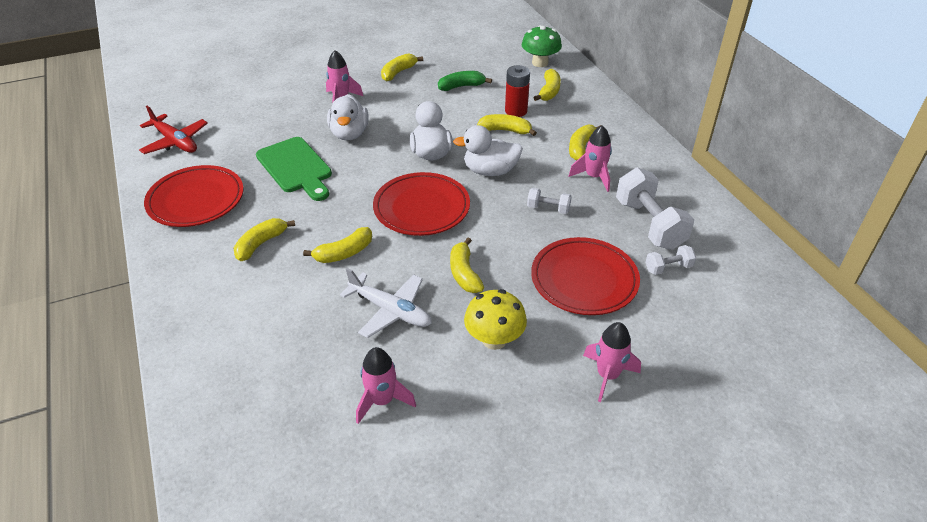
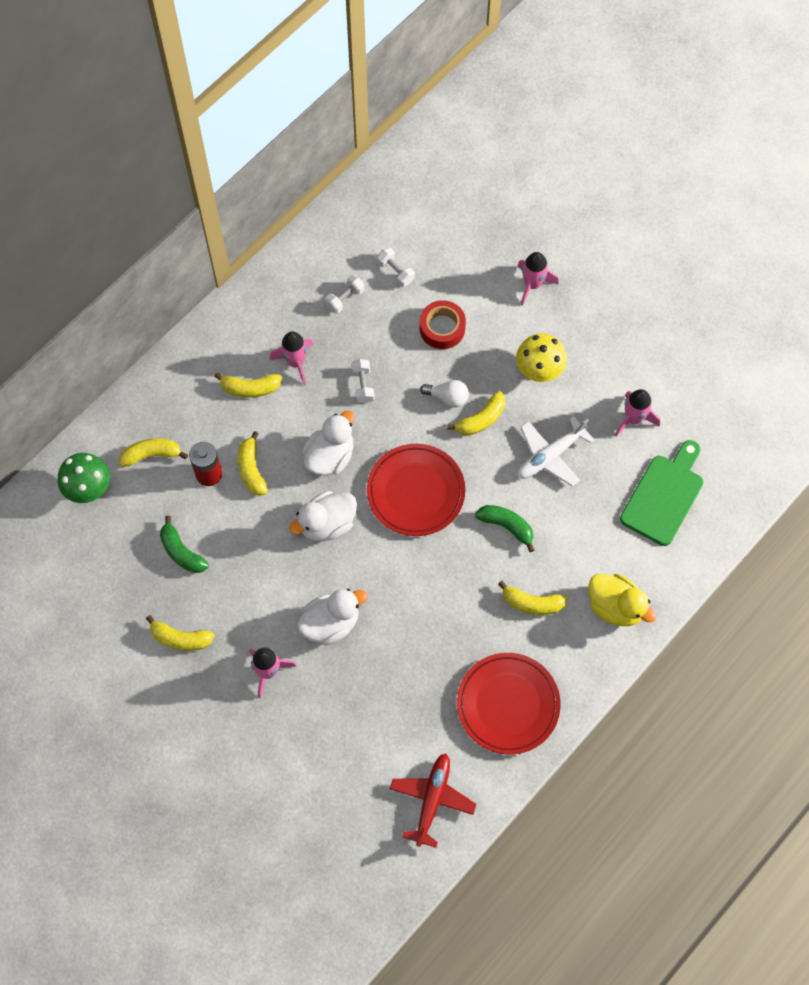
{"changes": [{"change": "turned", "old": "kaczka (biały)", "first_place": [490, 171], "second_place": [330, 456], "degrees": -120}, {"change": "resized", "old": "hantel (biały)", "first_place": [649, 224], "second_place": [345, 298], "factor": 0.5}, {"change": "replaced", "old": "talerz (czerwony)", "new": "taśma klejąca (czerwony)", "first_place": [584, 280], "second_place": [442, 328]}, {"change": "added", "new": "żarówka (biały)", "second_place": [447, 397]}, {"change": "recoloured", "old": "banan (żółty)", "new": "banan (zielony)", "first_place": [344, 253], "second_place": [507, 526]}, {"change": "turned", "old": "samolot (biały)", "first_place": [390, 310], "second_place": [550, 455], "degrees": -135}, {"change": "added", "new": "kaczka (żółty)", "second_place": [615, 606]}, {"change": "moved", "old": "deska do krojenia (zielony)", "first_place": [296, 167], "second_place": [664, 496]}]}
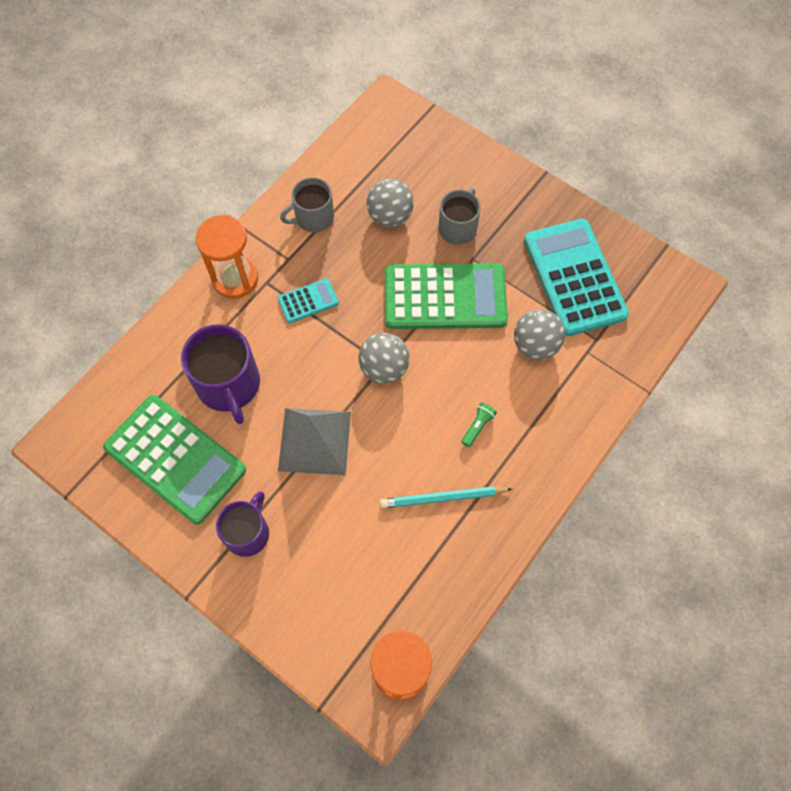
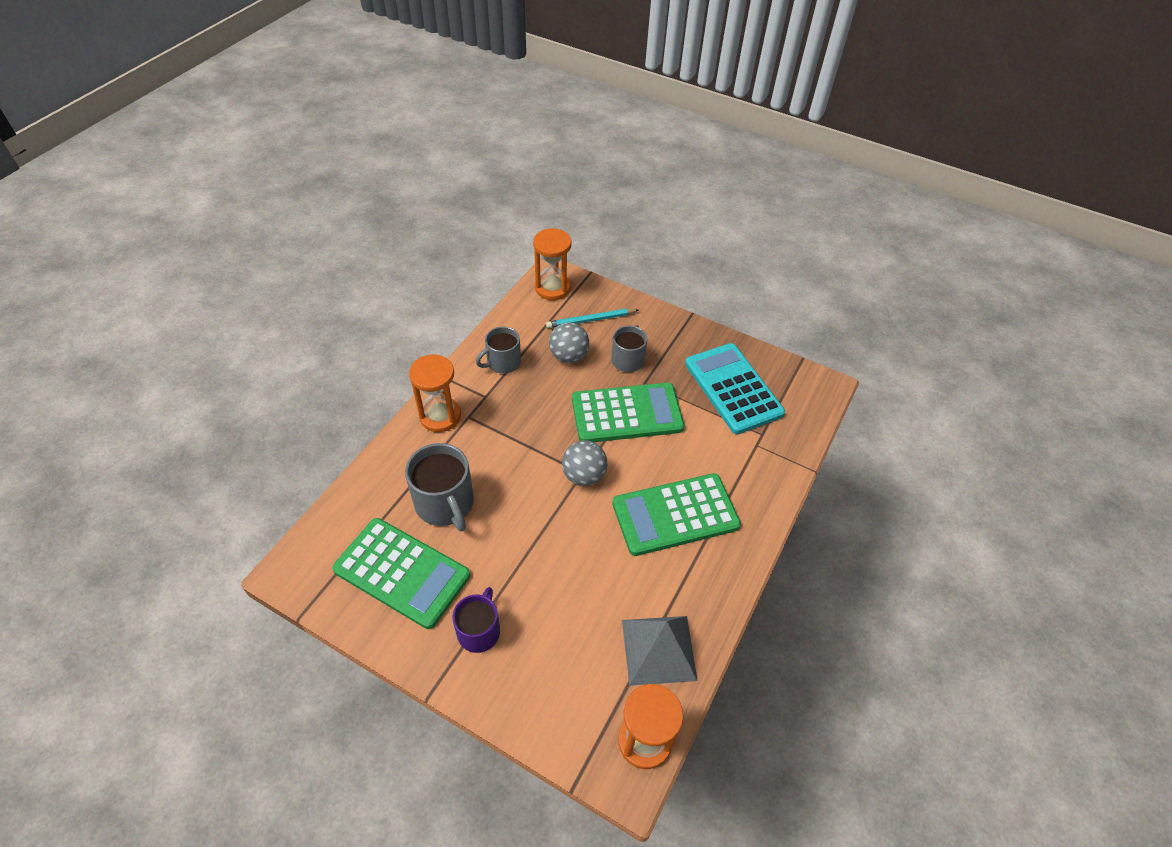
{"changes": [{"change": "recoloured", "old": "kubek (fioletowy)", "new": "kubek (szary)", "first_place": [229, 385], "second_place": [445, 503]}, {"change": "added", "new": "klepsydra (pomarańczowy)", "second_place": [552, 288]}, {"change": "moved", "old": "ołówek (turkusowy)", "first_place": [443, 498], "second_place": [591, 320]}, {"change": "replaced", "old": "latarka (zielony)", "new": "kalkulator (zielony)", "first_place": [477, 426], "second_place": [675, 514]}, {"change": "moved", "old": "piramida (szary)", "first_place": [315, 441], "second_place": [659, 649]}, {"change": "removed", "old": "kalkulator (turkusowy)", "first_place": [308, 301]}, {"change": "removed", "old": "piłka (szary)", "first_place": [535, 345]}]}
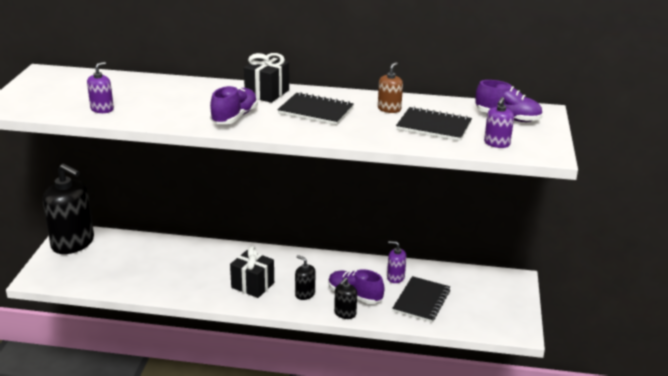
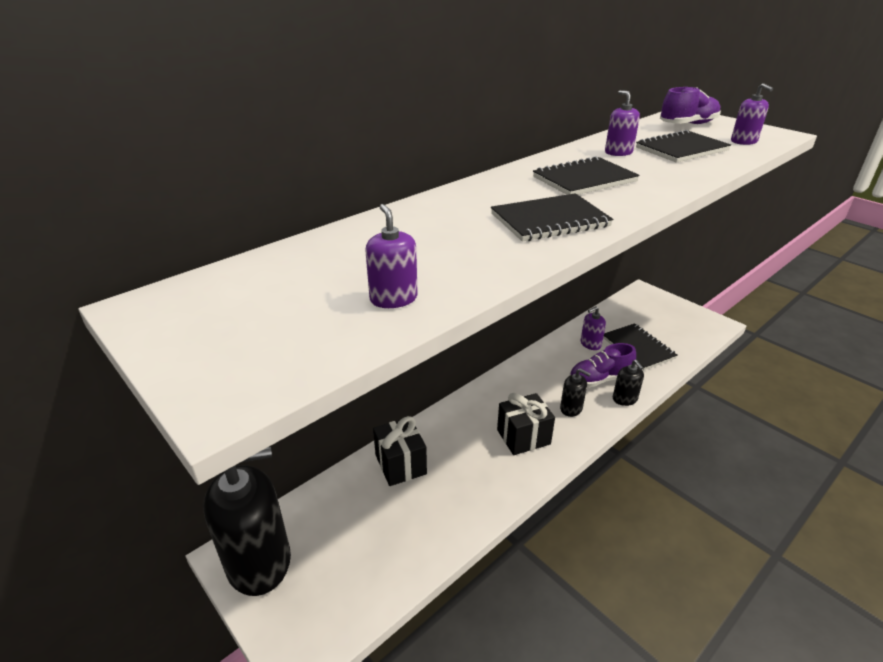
{"changes": [{"change": "moved", "old": "prezent (czarny)", "first_place": [267, 93], "second_place": [400, 464]}, {"change": "replaced", "old": "but (fioletowy)", "new": "zeszyt (czarny)", "first_place": [234, 117], "second_place": [550, 220]}, {"change": "turned", "old": "dozownik mydła (czarny)", "first_place": [305, 294], "second_place": [571, 408], "degrees": -135}, {"change": "recoloured", "old": "dozownik mydła (brązowy)", "new": "dozownik mydła (fioletowy)", "first_place": [389, 109], "second_place": [618, 152]}]}
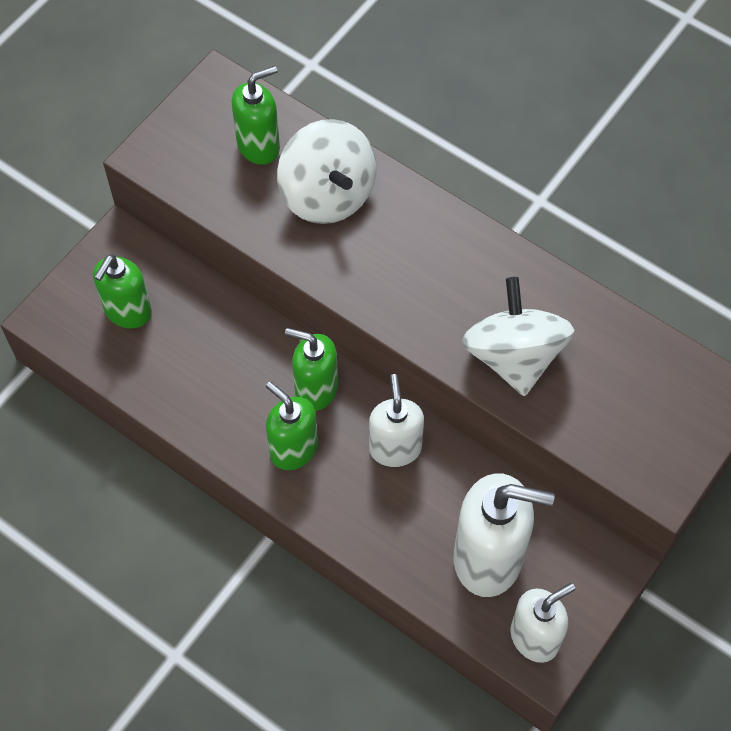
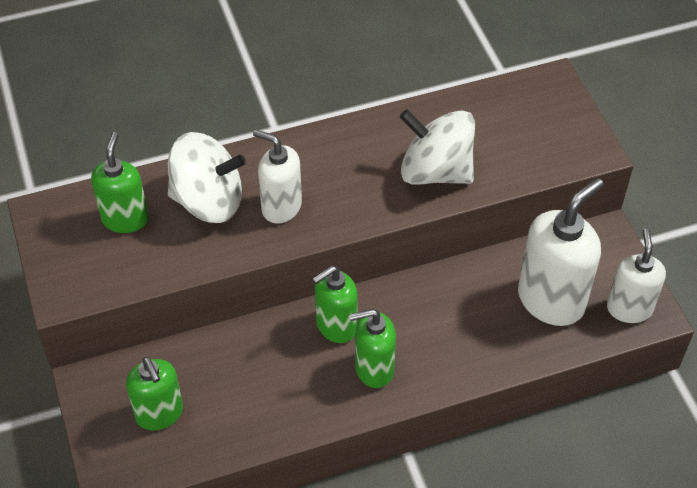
{"changes": [{"change": "moved", "old": "dozownik mydła (biały)", "first_place": [395, 448], "second_place": [281, 207]}]}
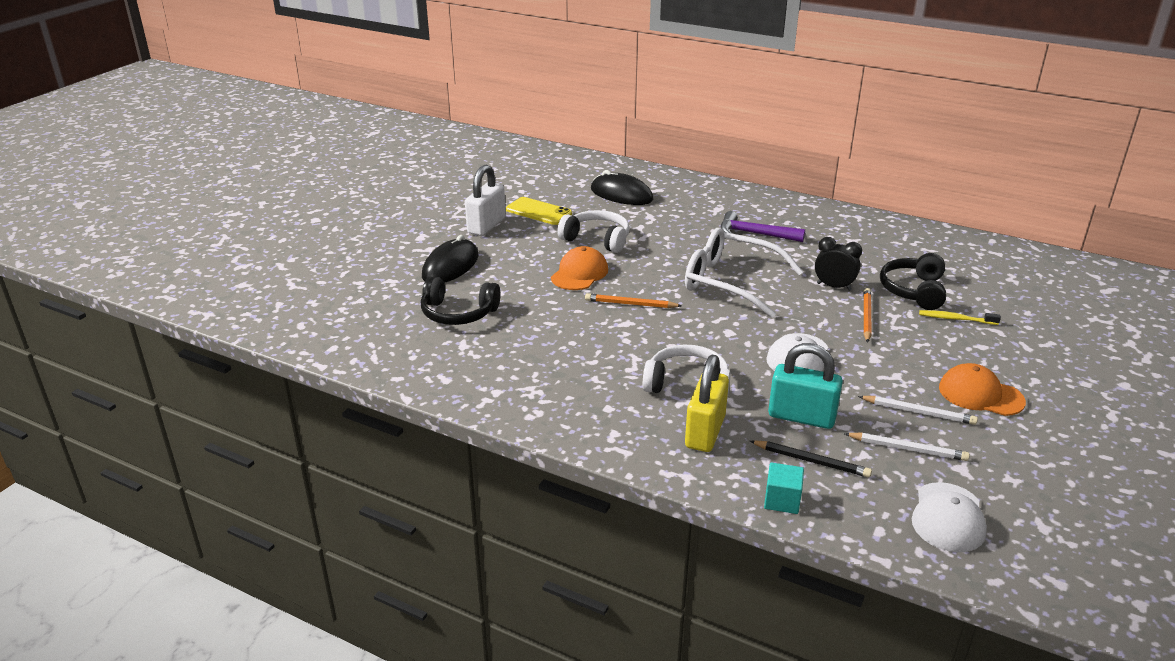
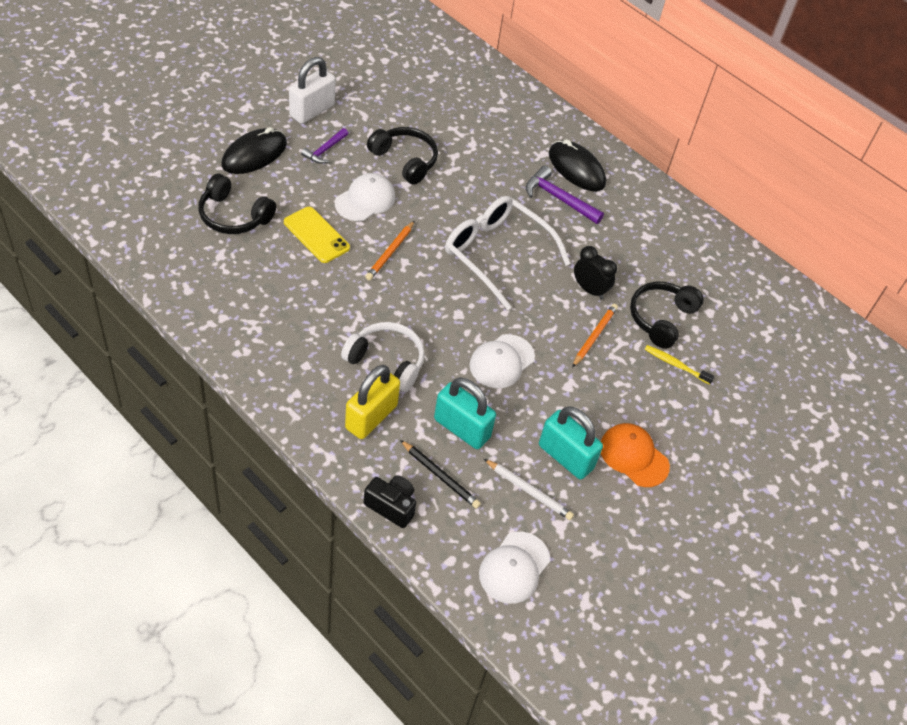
{"changes": [{"change": "moved", "old": "telefon (żółty)", "first_place": [538, 212], "second_place": [316, 235]}, {"change": "added", "new": "młotek (fioletowy)", "second_place": [325, 150]}, {"change": "recoloured", "old": "czapka (pomarańczowy)", "new": "czapka (biały)", "first_place": [579, 273], "second_place": [365, 200]}, {"change": "replaced", "old": "sześcian (turkusowy)", "new": "aparat fotograficzny (czarny)", "first_place": [782, 500], "second_place": [391, 506]}, {"change": "turned", "old": "ołówek (pomarańczowy)", "first_place": [630, 304], "second_place": [390, 252], "degrees": -90}, {"change": "recoloured", "old": "słuchawki (biały)", "new": "słuchawki (czarny)", "first_place": [597, 239], "second_place": [405, 160]}, {"change": "replaced", "old": "ołówek (biały)", "new": "kłódka (turkusowy)", "first_place": [919, 412], "second_place": [565, 457]}, {"change": "moved", "old": "myszka (czarny)", "first_place": [621, 194], "second_place": [576, 169]}]}
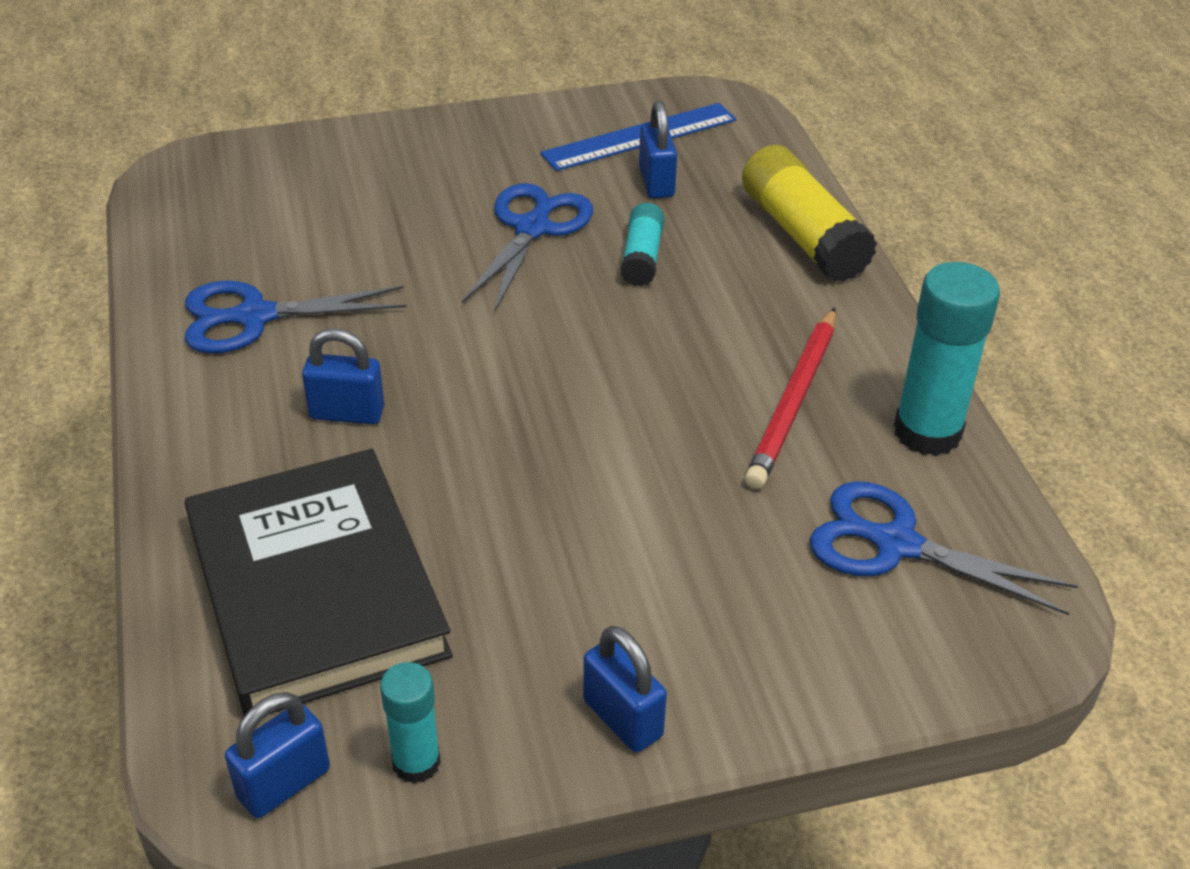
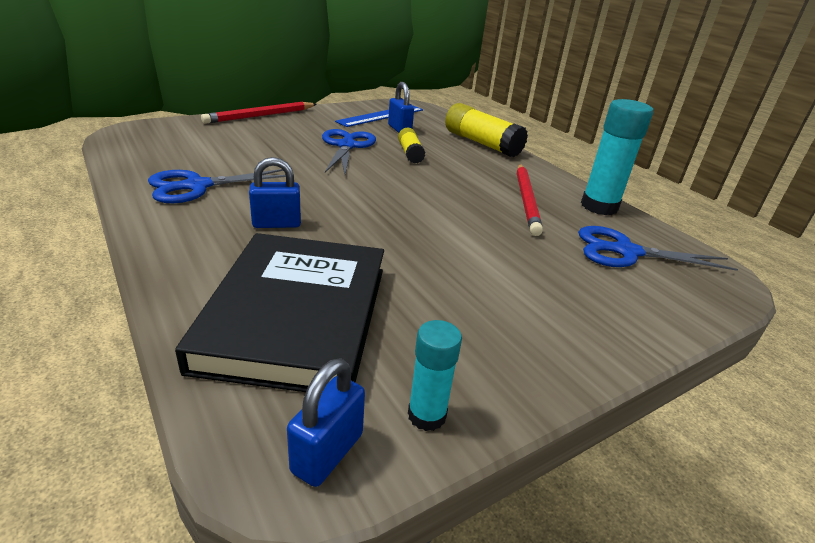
{"changes": [{"change": "turned", "old": "książka (czarny)", "first_place": [316, 589], "second_place": [296, 316], "degrees": 45}, {"change": "added", "new": "ołówek (czerwony)", "second_place": [260, 116]}, {"change": "recoloured", "old": "klej w sztyfcie (turkusowy)", "new": "klej w sztyfcie (żółty)", "first_place": [642, 257], "second_place": [410, 153]}, {"change": "removed", "old": "kłódka (niebieski)", "first_place": [622, 718]}]}
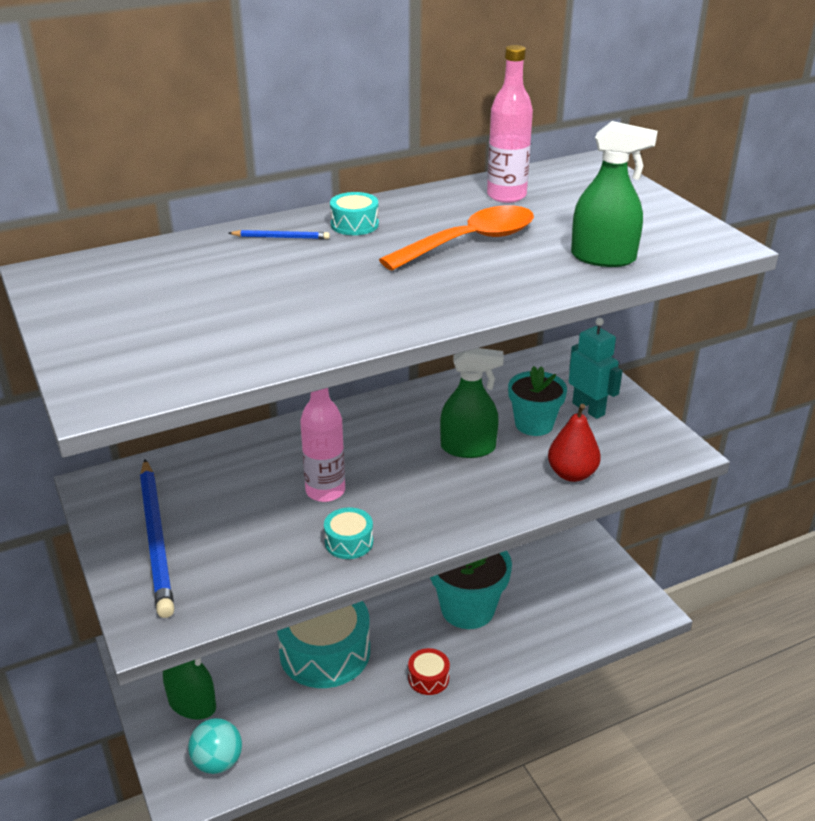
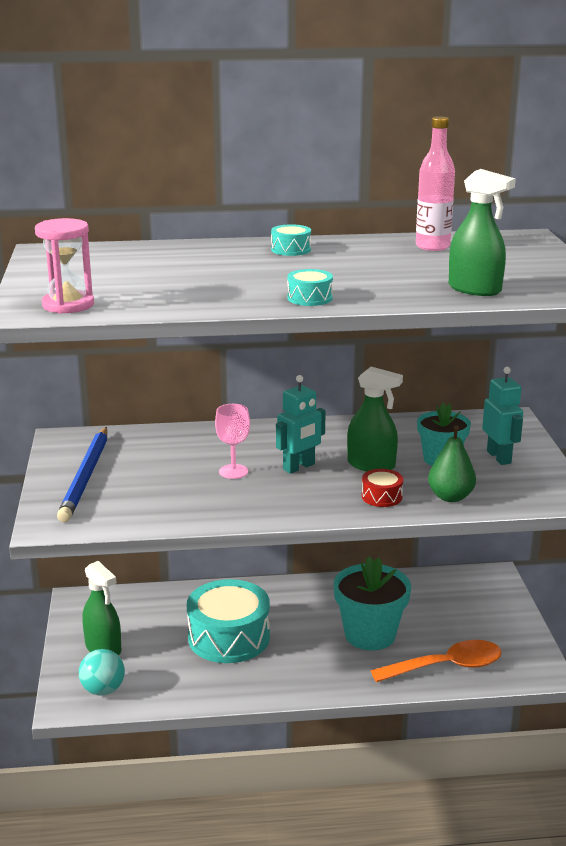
{"changes": [{"change": "added", "new": "klepsydra (różowy)", "second_place": [68, 305]}, {"change": "replaced", "old": "butelka (różowy)", "new": "kielich (różowy)", "first_place": [325, 491], "second_place": [233, 471]}, {"change": "added", "new": "robot (turkusowy)", "second_place": [299, 467]}, {"change": "moved", "old": "bęben (turkusowy)", "first_place": [349, 542], "second_place": [309, 298]}, {"change": "moved", "old": "bęben (czerwony)", "first_place": [428, 678], "second_place": [381, 496]}, {"change": "moved", "old": "łyżka (pomarańczowy)", "first_place": [470, 242], "second_place": [446, 666]}, {"change": "recoloured", "old": "gruszka (czerwony)", "new": "gruszka (zielony)", "first_place": [572, 474], "second_place": [450, 497]}, {"change": "removed", "old": "ołówek (niebieski)", "first_place": [281, 237]}]}
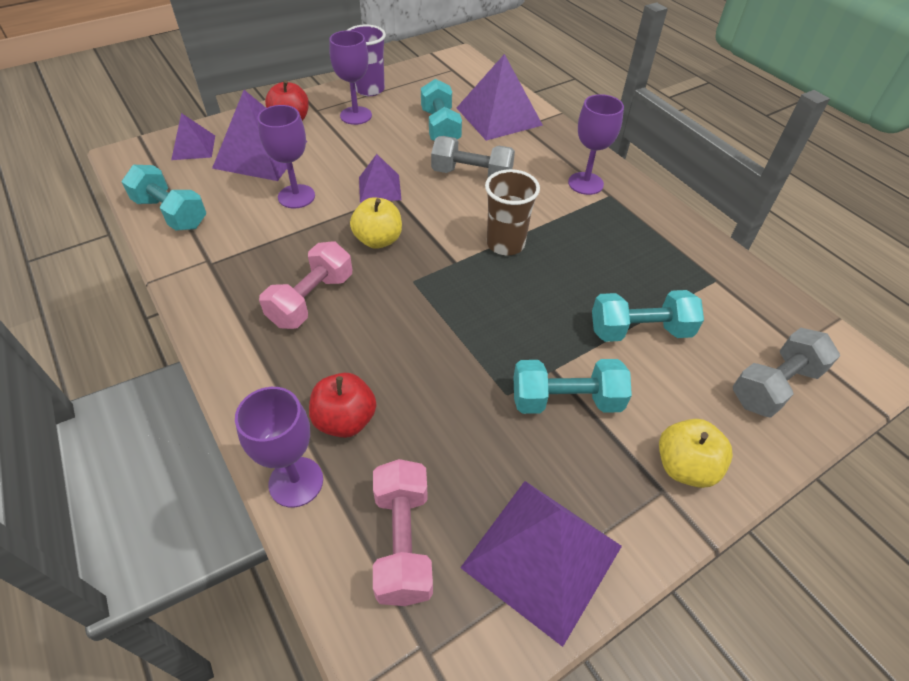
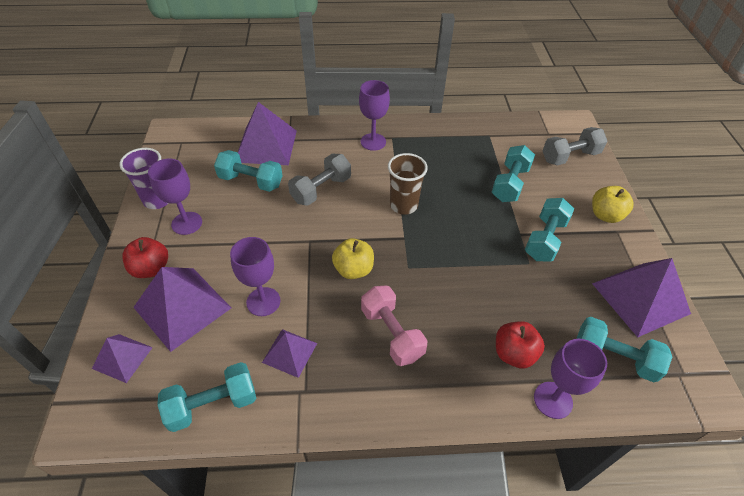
{"changes": [{"change": "moved", "old": "piramida (fioletowy)", "first_place": [379, 188], "second_place": [289, 352]}, {"change": "turned", "old": "hantel (szary)", "first_place": [774, 385], "second_place": [570, 156], "degrees": 75}, {"change": "recoloured", "old": "hantel (różowy)", "new": "hantel (turkusowy)", "first_place": [403, 541], "second_place": [614, 357]}]}
